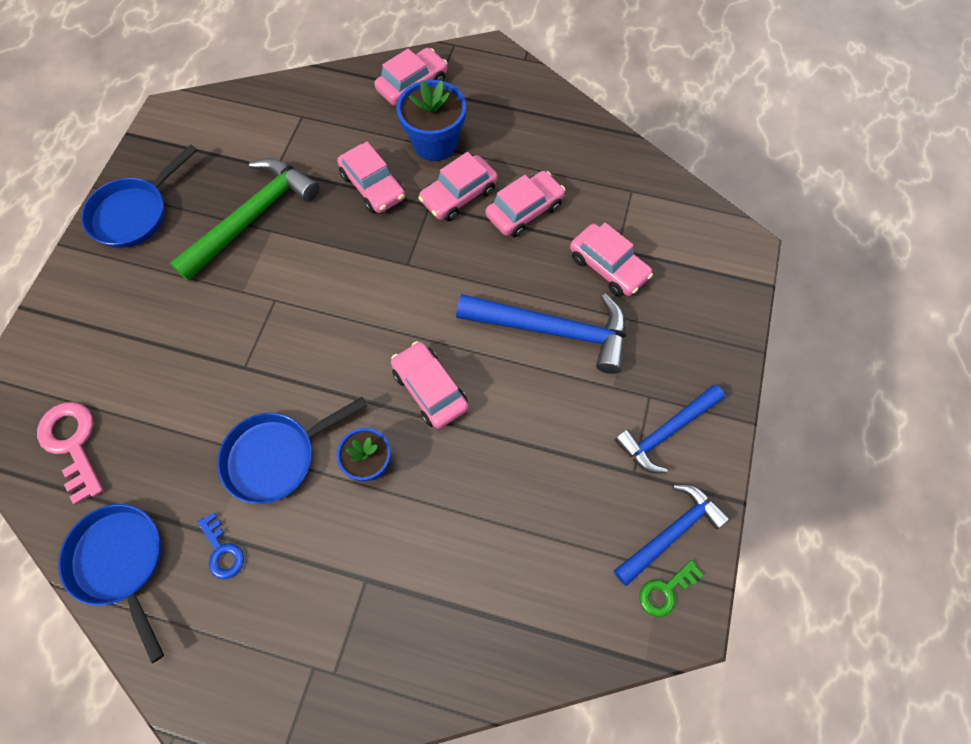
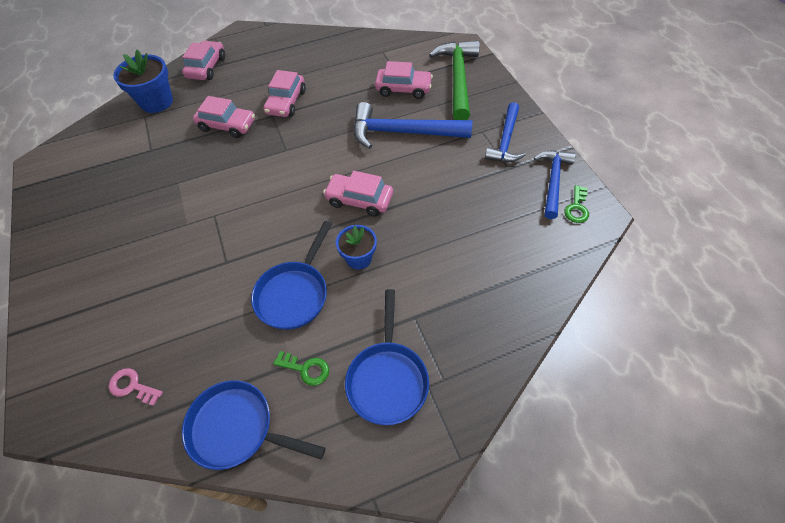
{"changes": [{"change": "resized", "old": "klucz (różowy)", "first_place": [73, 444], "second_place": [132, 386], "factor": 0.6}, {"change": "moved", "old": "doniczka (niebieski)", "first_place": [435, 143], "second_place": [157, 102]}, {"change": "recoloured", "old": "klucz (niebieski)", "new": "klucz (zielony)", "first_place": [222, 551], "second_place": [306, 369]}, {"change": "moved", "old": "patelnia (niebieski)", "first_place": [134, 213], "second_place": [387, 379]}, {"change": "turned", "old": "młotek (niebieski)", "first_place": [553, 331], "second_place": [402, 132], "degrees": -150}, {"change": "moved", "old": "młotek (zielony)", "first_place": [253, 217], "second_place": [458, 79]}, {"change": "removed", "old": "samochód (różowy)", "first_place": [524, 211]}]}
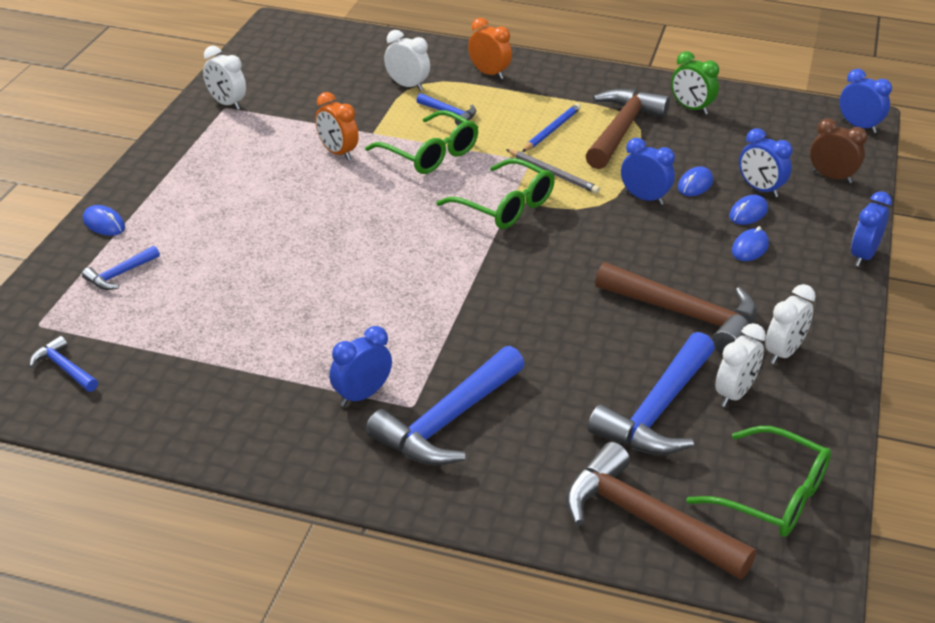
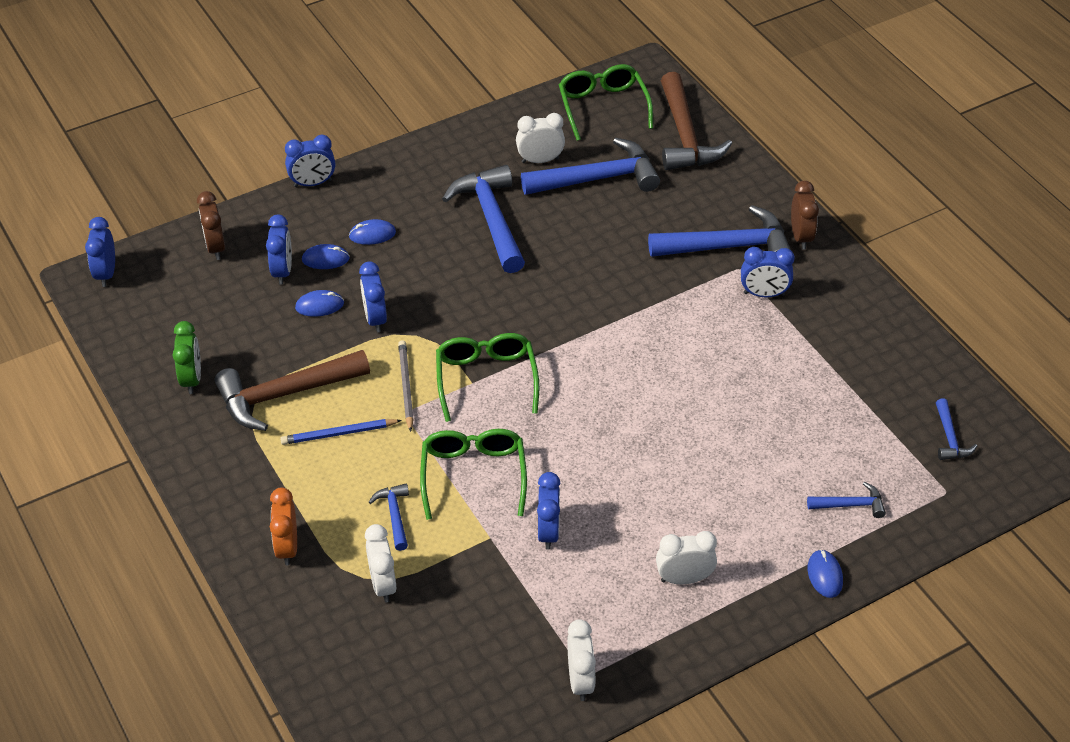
{"changes": [{"change": "recoloured", "old": "młotek (brązowy)", "new": "młotek (niebieski)", "first_place": [686, 315], "second_place": [491, 219]}, {"change": "recoloured", "old": "budzik (pomarańczowy)", "new": "budzik (niebieski)", "first_place": [337, 153], "second_place": [548, 532]}, {"change": "moved", "old": "budzik (biały)", "first_place": [783, 353], "second_place": [684, 578]}, {"change": "added", "new": "budzik (brązowy)", "second_place": [801, 237]}]}
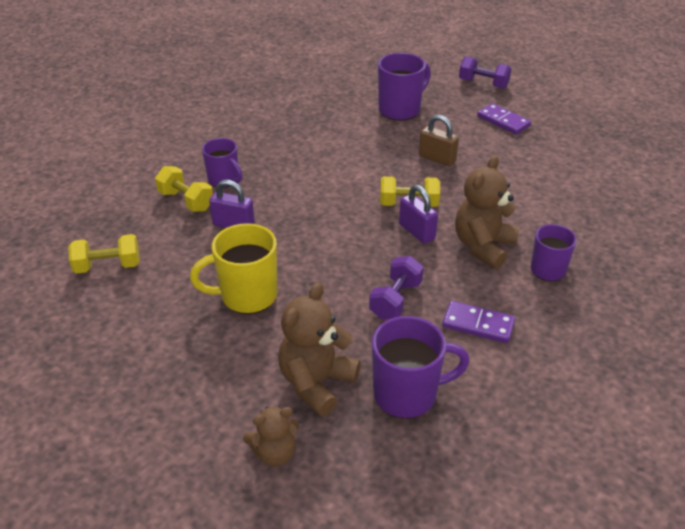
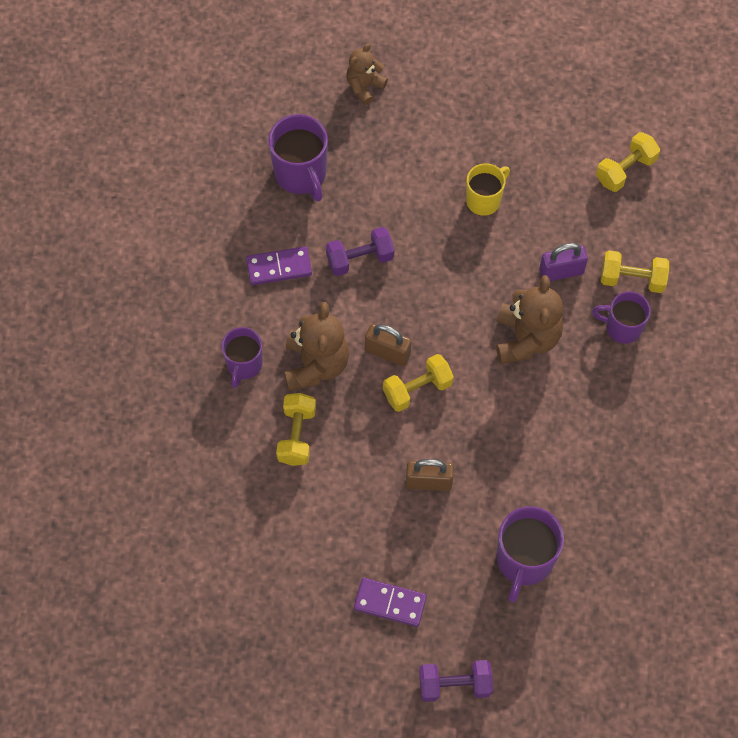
{"changes": [{"change": "turned", "old": "kubek (fioletowy)", "first_place": [407, 394], "second_place": [301, 174], "degrees": -75}, {"change": "added", "new": "hantel (żółty)", "second_place": [297, 435]}, {"change": "turned", "old": "hantel (fioletowy)", "first_place": [395, 300], "second_place": [360, 259], "degrees": 75}, {"change": "recoloured", "old": "kłódka (fioletowy)", "new": "kłódka (brązowy)", "first_place": [417, 231], "second_place": [387, 352]}, {"change": "resized", "old": "kubek (żółty)", "first_place": [247, 296], "second_place": [484, 200], "factor": 0.66}, {"change": "moved", "old": "miś (brązowy)", "first_place": [316, 382], "second_place": [526, 339]}]}
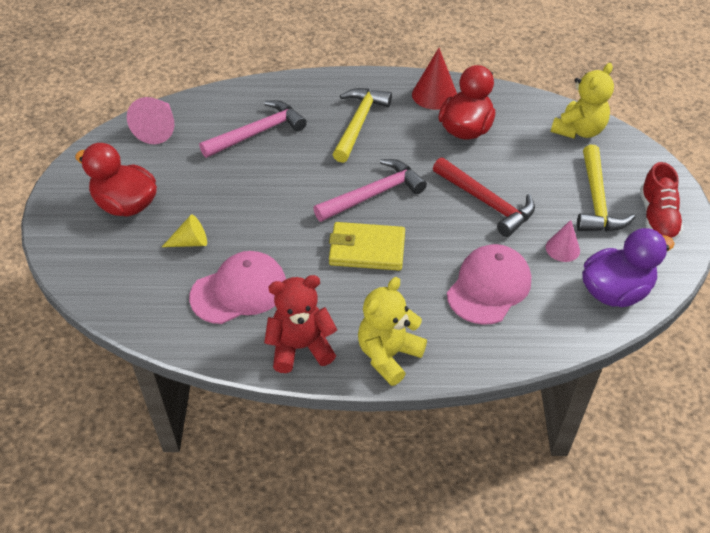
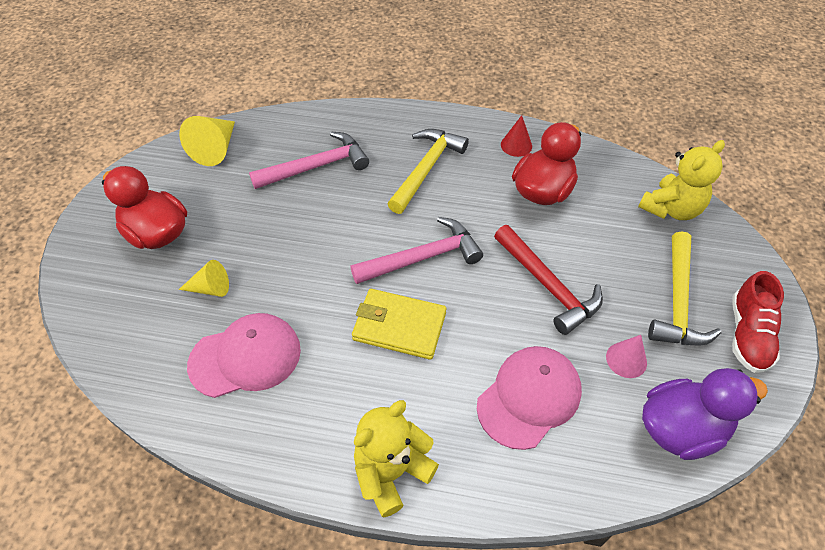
{"changes": [{"change": "recoloured", "old": "stożek (różowy)", "new": "stożek (żółty)", "first_place": [158, 129], "second_place": [215, 149]}, {"change": "resized", "old": "stożek (czerwony)", "first_place": [434, 95], "second_place": [516, 145], "factor": 0.63}, {"change": "removed", "old": "miś (czerwony)", "first_place": [300, 347]}]}
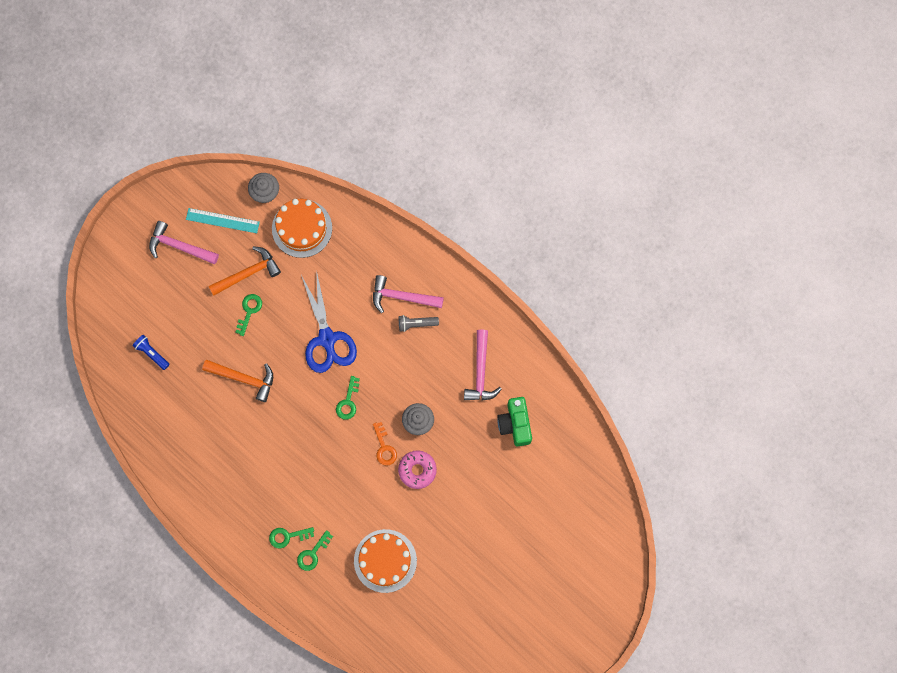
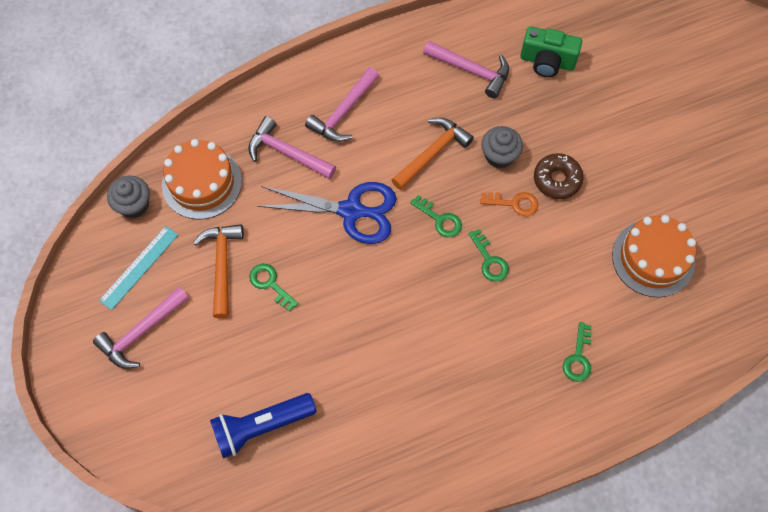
{"changes": [{"change": "resized", "old": "latarka (niebieski)", "first_place": [152, 353], "second_place": [261, 426], "factor": 1.77}, {"change": "added", "new": "młotek (różowy)", "second_place": [286, 153]}, {"change": "moved", "old": "młotek (pomarańczowy)", "first_place": [244, 378], "second_place": [432, 153]}, {"change": "moved", "old": "klucz (zielony)", "first_place": [313, 554], "second_place": [489, 260]}, {"change": "recoloured", "old": "donut (różowy)", "new": "donut (brązowy)", "first_place": [417, 470], "second_place": [557, 179]}, {"change": "removed", "old": "latarka (szary)", "first_place": [416, 324]}]}
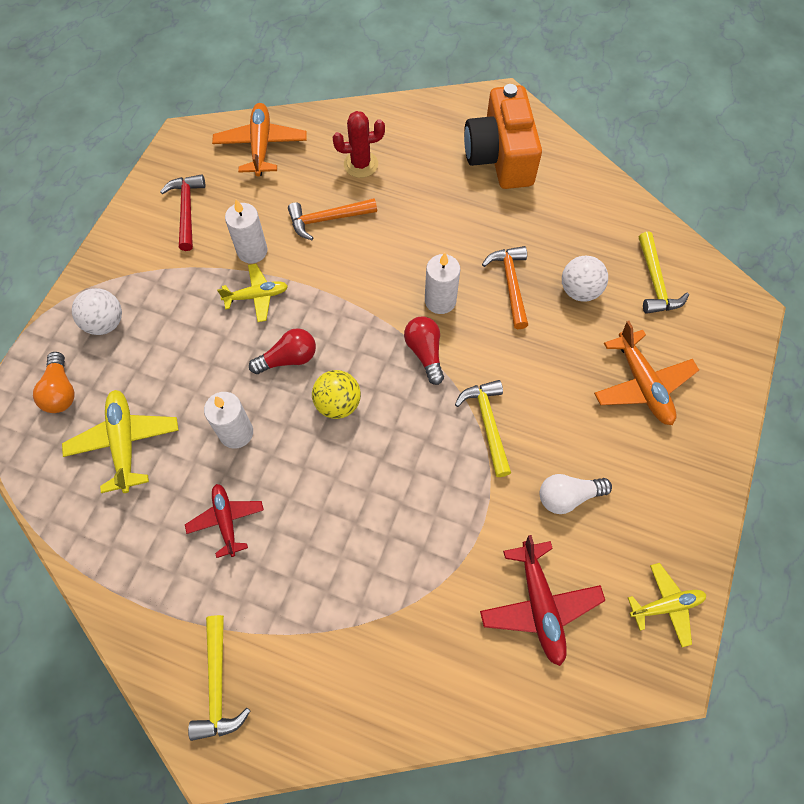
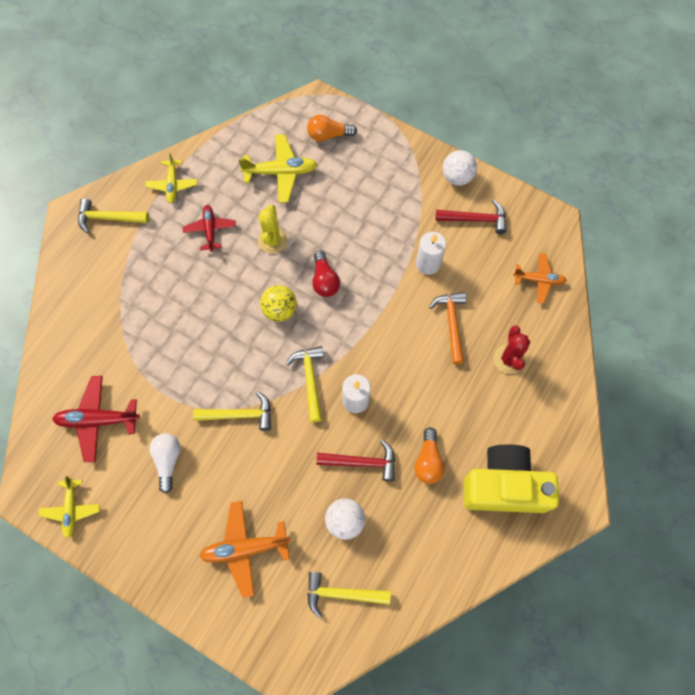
{"changes": [{"change": "moved", "old": "samolot (żółty)", "first_place": [257, 296], "second_place": [172, 185]}, {"change": "turned", "old": "samolot (czerwony)", "first_place": [226, 520], "second_place": [210, 230], "degrees": -90}, {"change": "replaced", "old": "świeca (biały)", "new": "kaktus (żółty)", "first_place": [236, 433], "second_place": [272, 240]}, {"change": "replaced", "old": "żarówka (czerwony)", "new": "młotek (żółty)", "first_place": [425, 353], "second_place": [310, 380]}, {"change": "recoloured", "old": "młotek (pomarańczowy)", "new": "młotek (czerwony)", "first_place": [510, 284], "second_place": [362, 462]}, {"change": "added", "new": "żarówka (pomarańczowy)", "second_place": [428, 461]}, {"change": "moved", "old": "piłka (biały)", "first_place": [105, 323], "second_place": [457, 177]}, {"change": "recoloured", "old": "aparat fotograficzny (pomarańczowy)", "new": "aparat fotograficzny (żółty)", "first_place": [500, 157], "second_place": [504, 486]}, {"change": "resized", "old": "samolot (pomarańczowy)", "first_place": [261, 146], "second_place": [539, 280], "factor": 0.66}]}
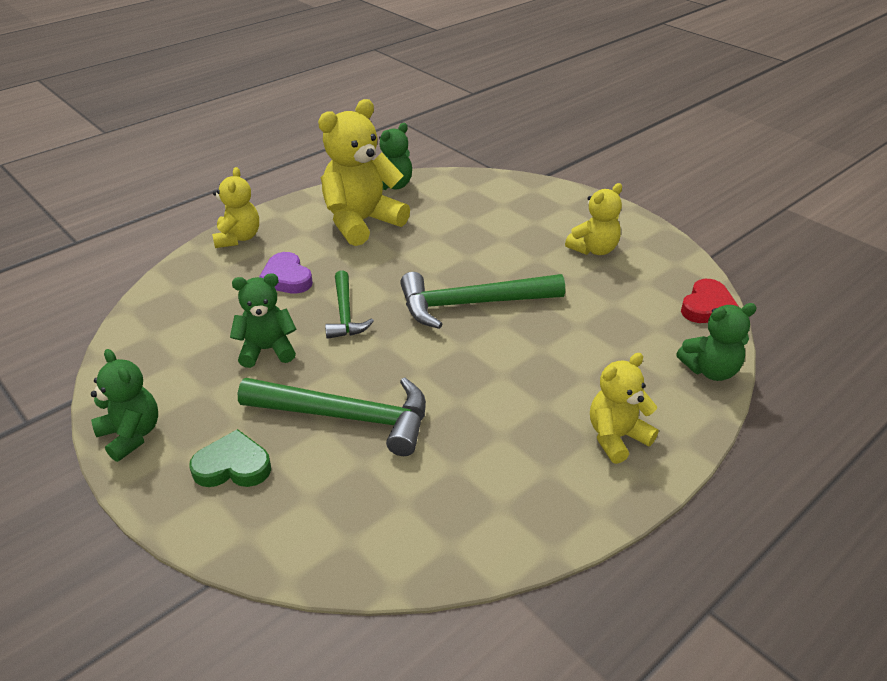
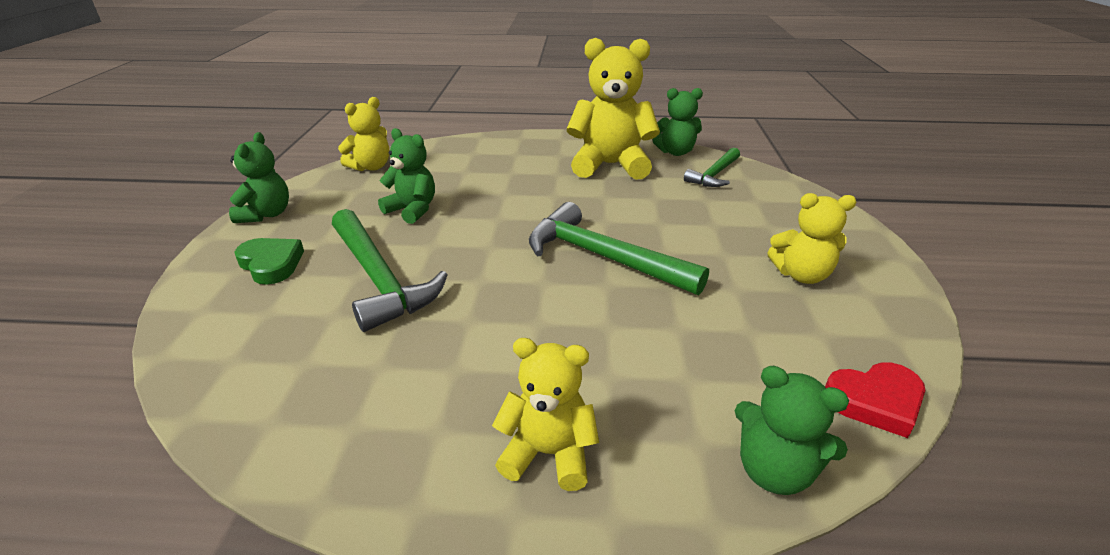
{"changes": [{"change": "moved", "old": "miś (żółty)", "first_place": [238, 238], "second_place": [371, 167]}, {"change": "moved", "old": "młotek (zielony)", "first_place": [345, 313], "second_place": [714, 174]}, {"change": "removed", "old": "serce (fioletowy)", "first_place": [286, 278]}]}
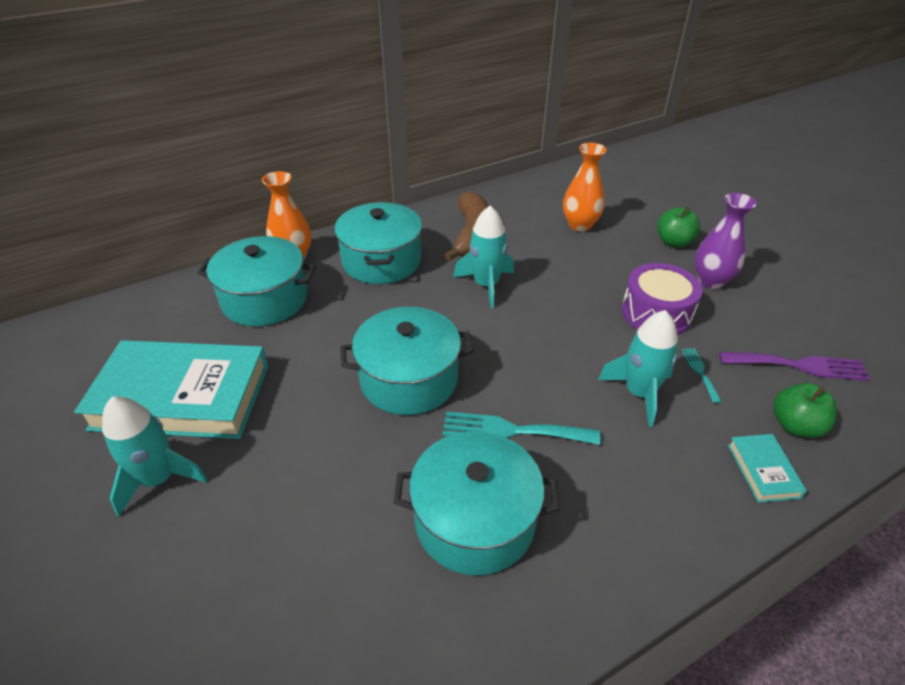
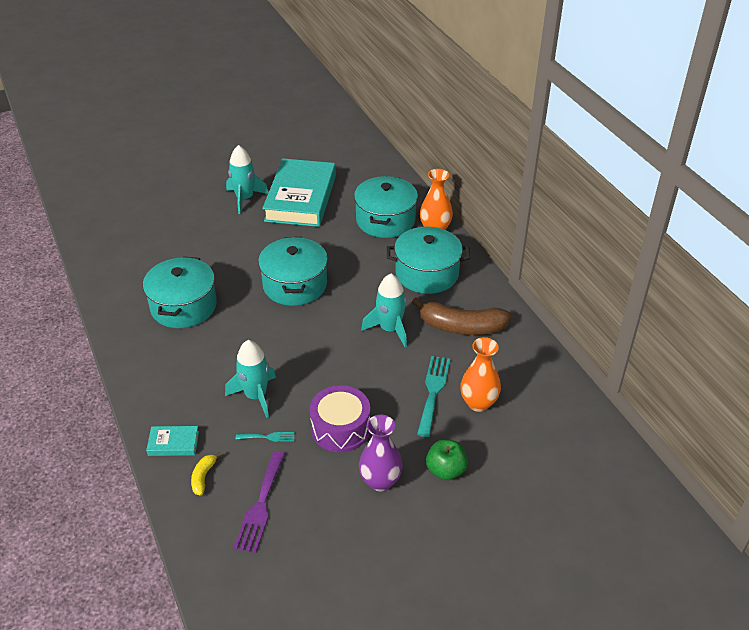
{"changes": [{"change": "replaced", "old": "jabłko (zielony)", "new": "banan (żółty)", "first_place": [795, 426], "second_place": [203, 477]}, {"change": "moved", "old": "widelec (turkusowy)", "first_place": [512, 430], "second_place": [433, 391]}]}
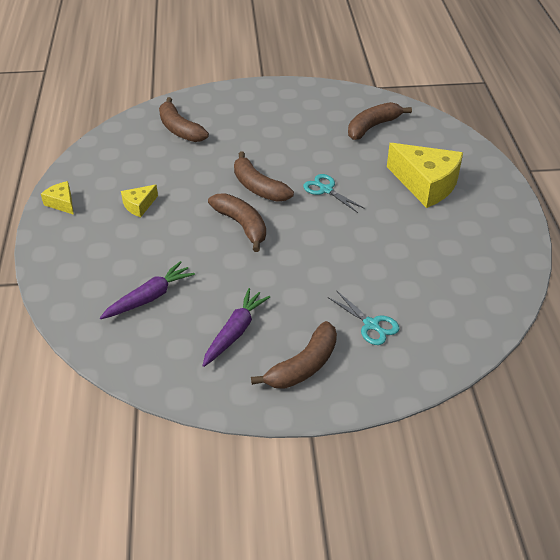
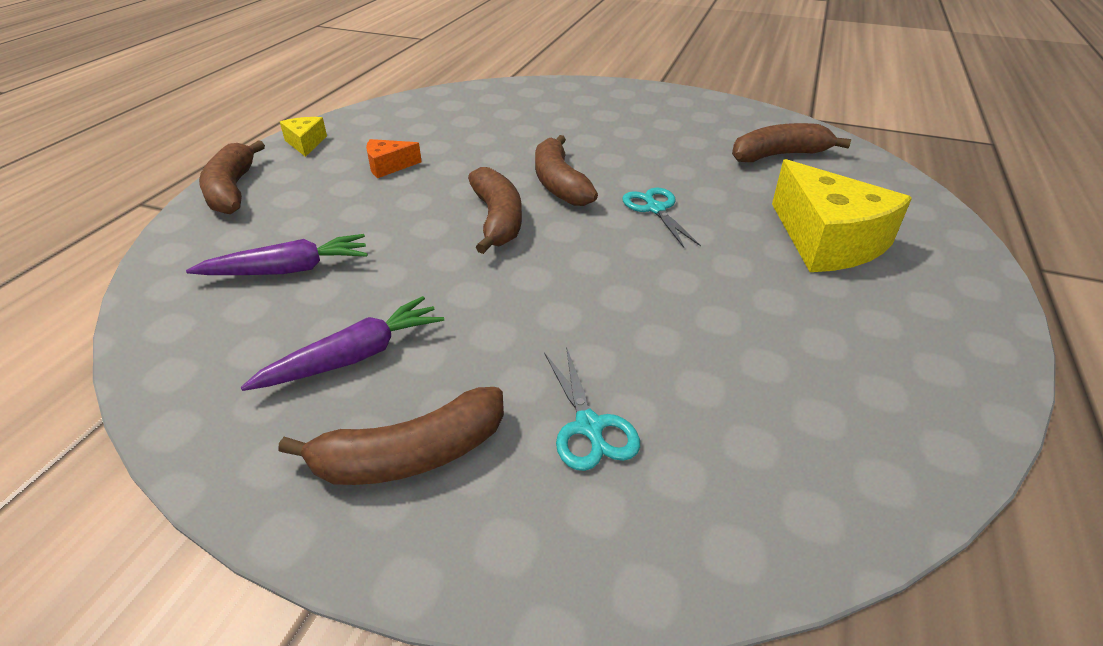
{"changes": [{"change": "moved", "old": "banan (brązowy)", "first_place": [180, 129], "second_place": [232, 190]}, {"change": "recoloured", "old": "ser (żółty)", "new": "ser (pomarańczowy)", "first_place": [139, 205], "second_place": [388, 166]}]}
